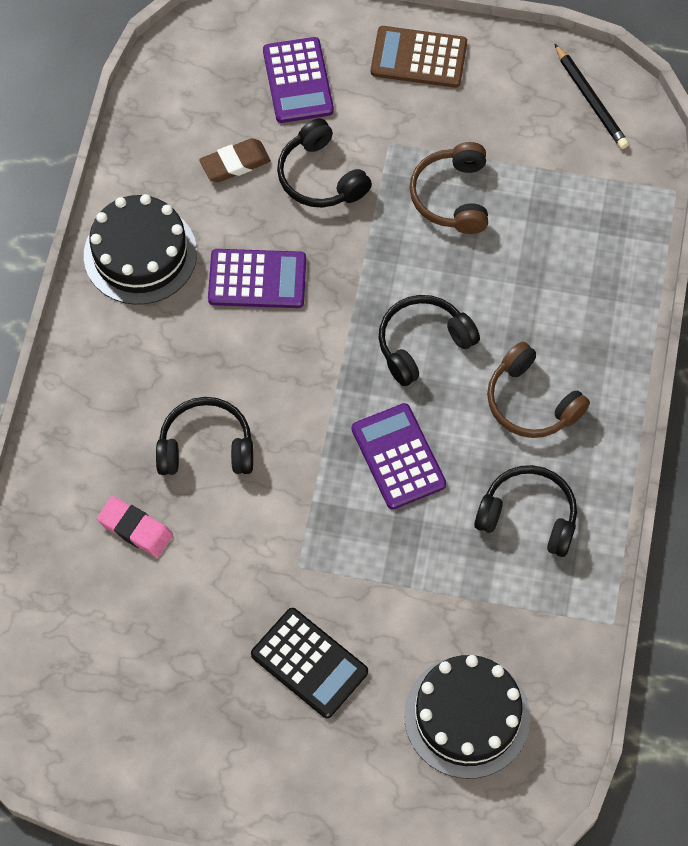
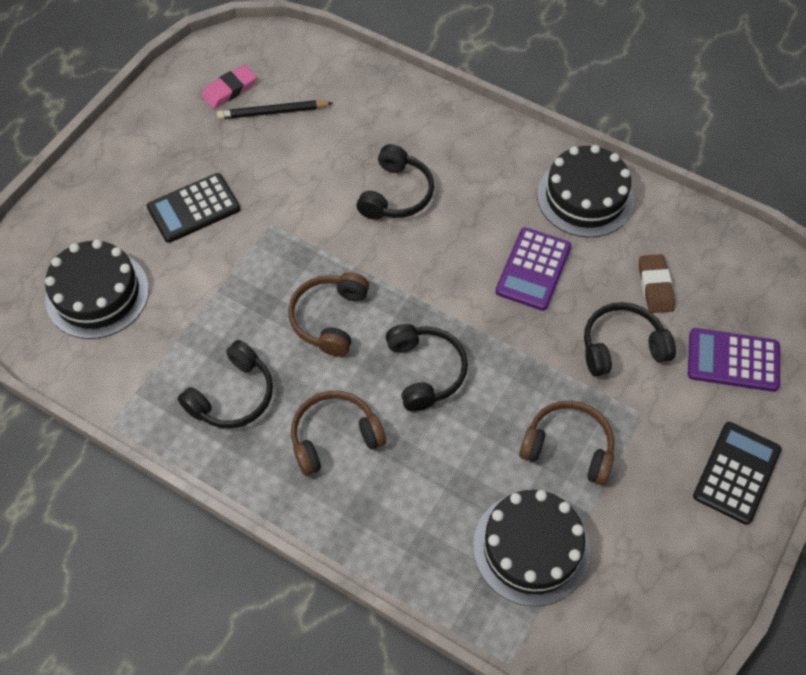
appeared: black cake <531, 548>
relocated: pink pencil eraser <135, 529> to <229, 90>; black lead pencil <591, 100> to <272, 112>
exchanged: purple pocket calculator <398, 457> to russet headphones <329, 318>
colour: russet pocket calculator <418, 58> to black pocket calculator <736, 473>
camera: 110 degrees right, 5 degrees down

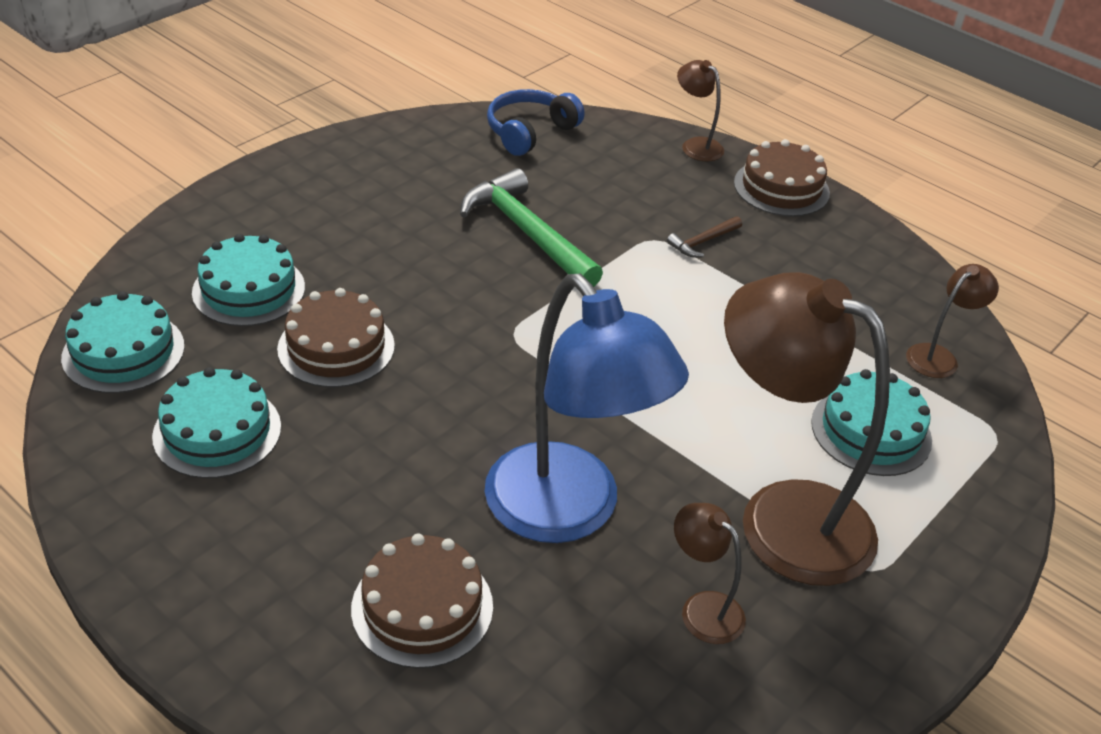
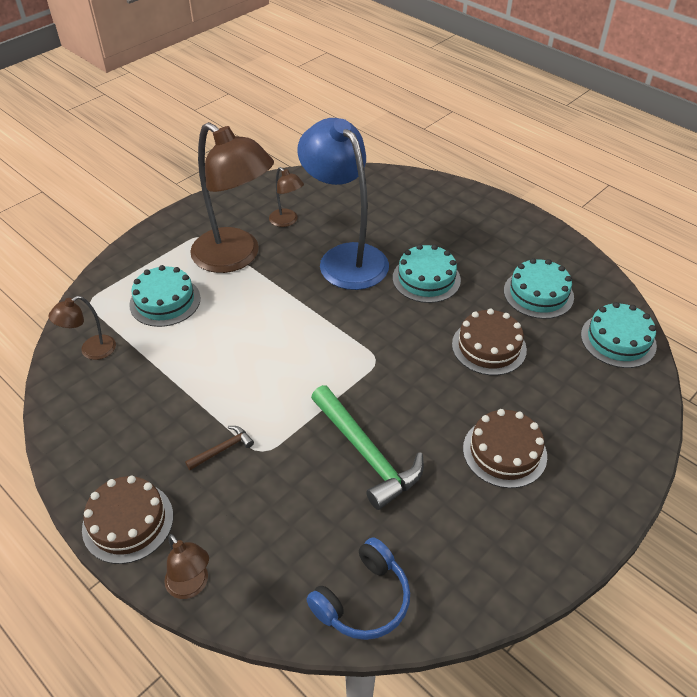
relocated: teal cake <249, 290> to <426, 279>; russet cake <422, 607> to <504, 452>
camera: 175 degrees left, 5 degrees up

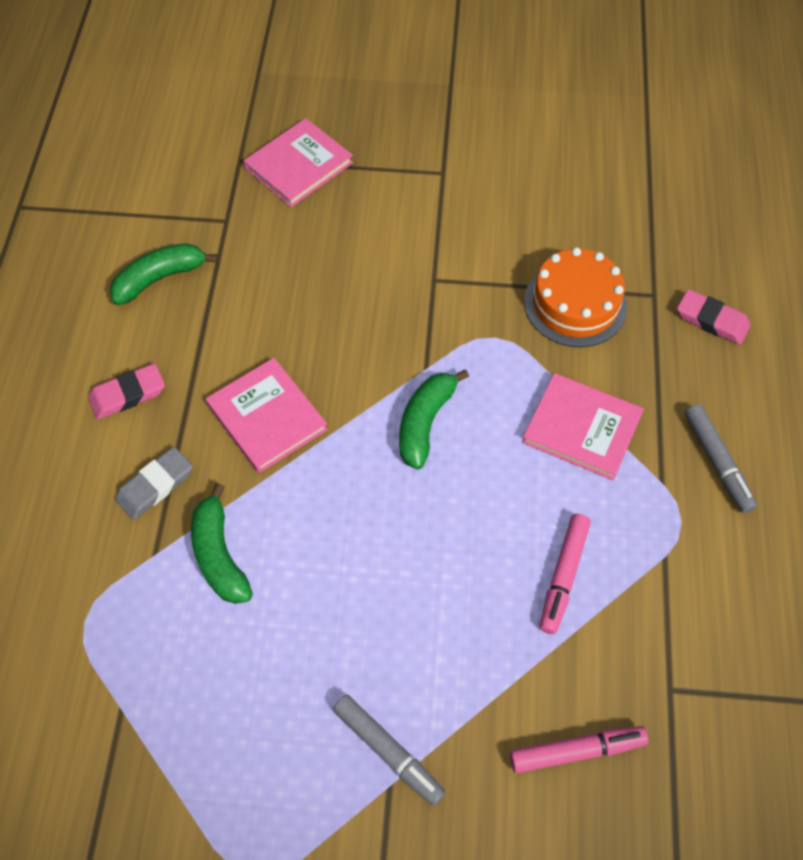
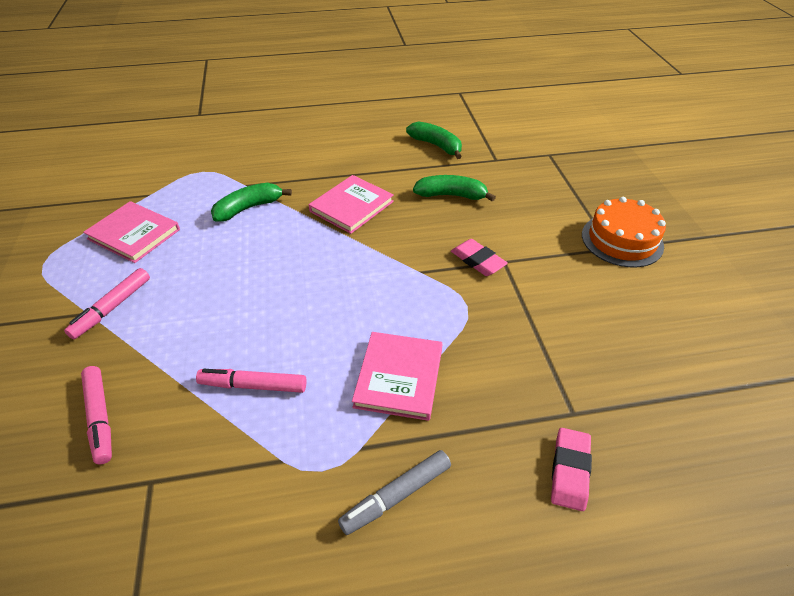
missing: grey pencil eraser <155, 486>
relocated: pink pencil eraser <128, 394> to <478, 260>; pink hardback <298, 165> to <134, 234>; green banana fruit <425, 422> to <451, 195>; bright orange cake <575, 304> to <622, 240>
colour: grey felt pen <388, 751> to pink felt pen <112, 308>
camera: 75 degrees right, 15 degrees down

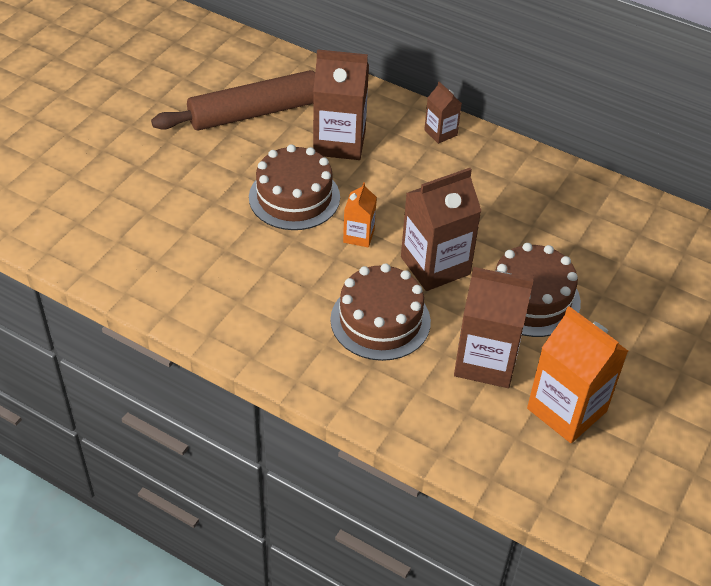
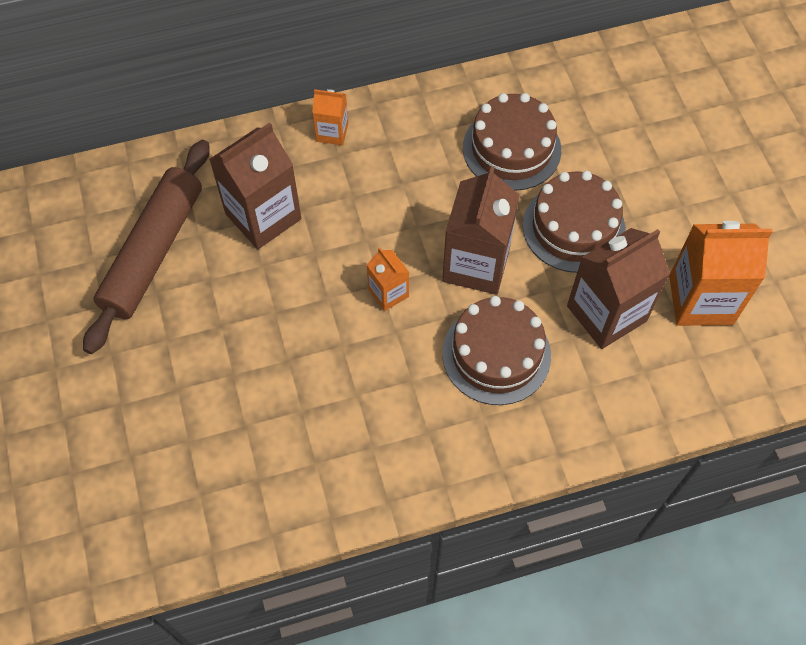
relocated: russet cake <294, 197> to <511, 149>
colour: russet milk carton <440, 133> to bright orange milk carton <332, 132>
camera: 45 degrees left, 15 degrees up

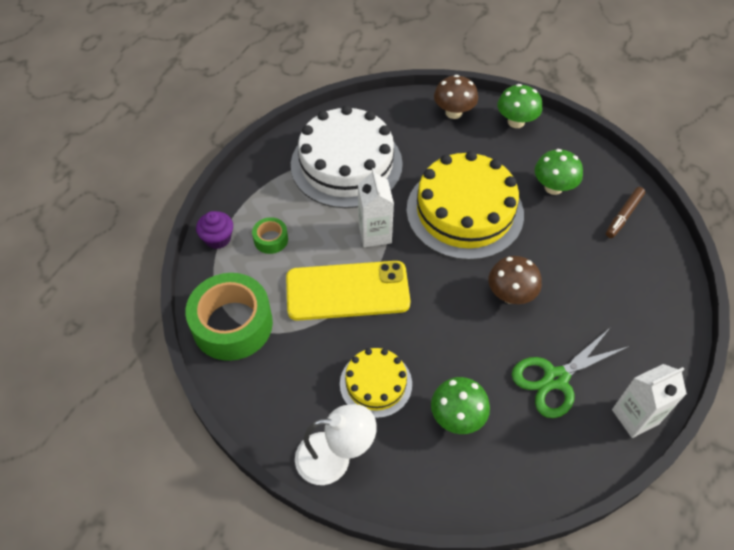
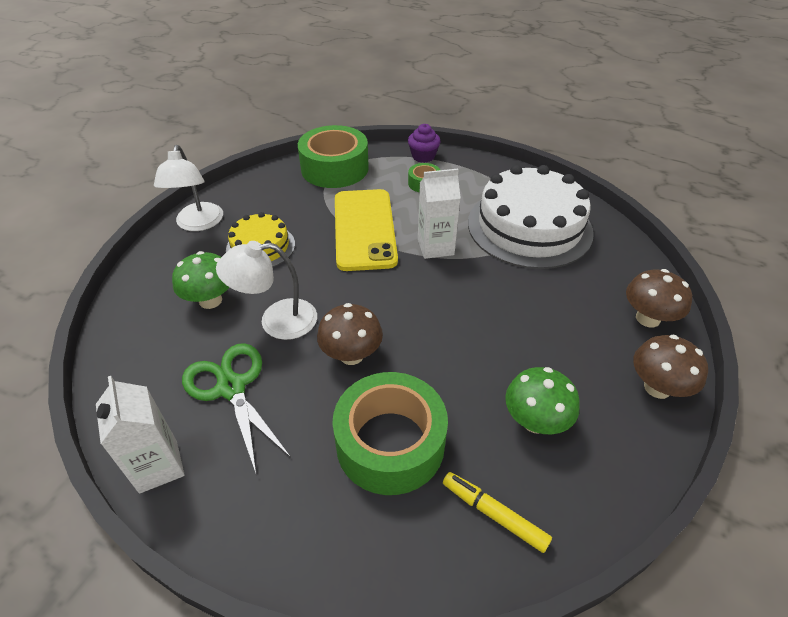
missing: golden cake <464, 211>
appeared: white desk lamp <276, 321>; green tape <390, 443>
colour: green fungus <516, 122> to russet fungus <657, 387>; russet felt pen <623, 215> to golden felt pen <494, 514>
camera: 90 degrees right, 10 degrees down

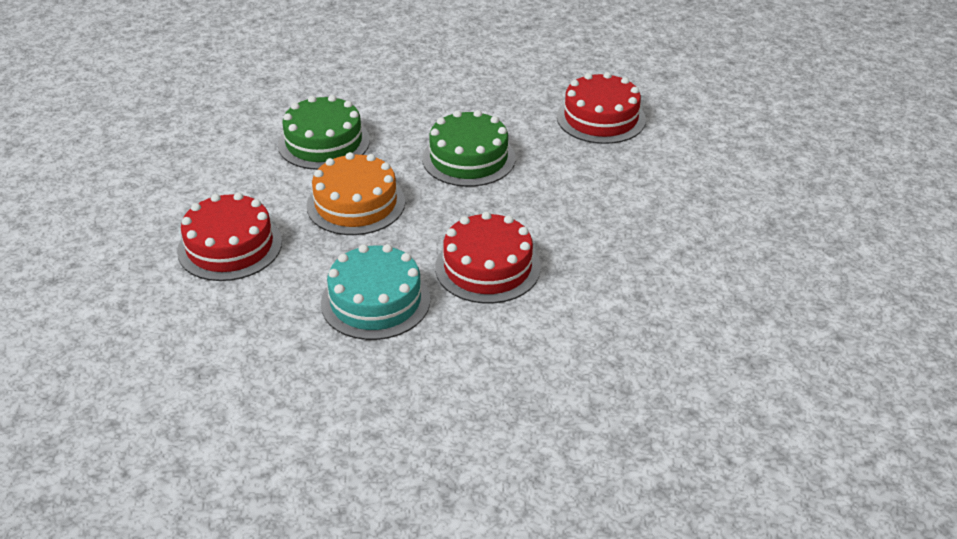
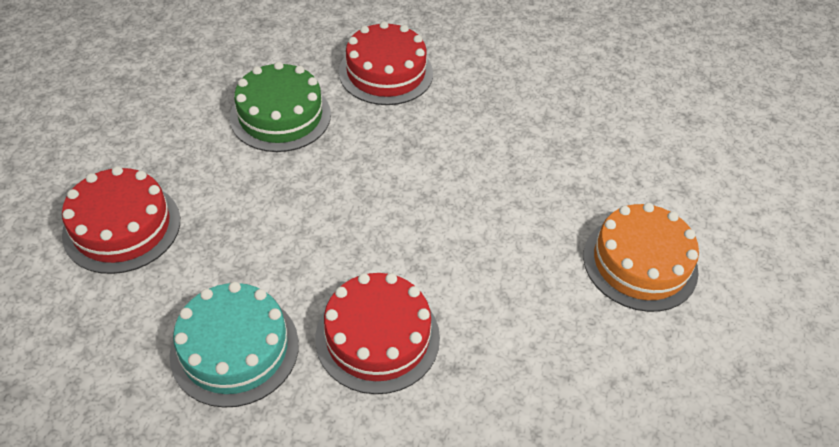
missing: green cake <468, 158>
relocated: bright orange cake <356, 204> to <640, 263>; crimson cake <601, 118> to <386, 72>
camera: 15 degrees right, 10 degrees up

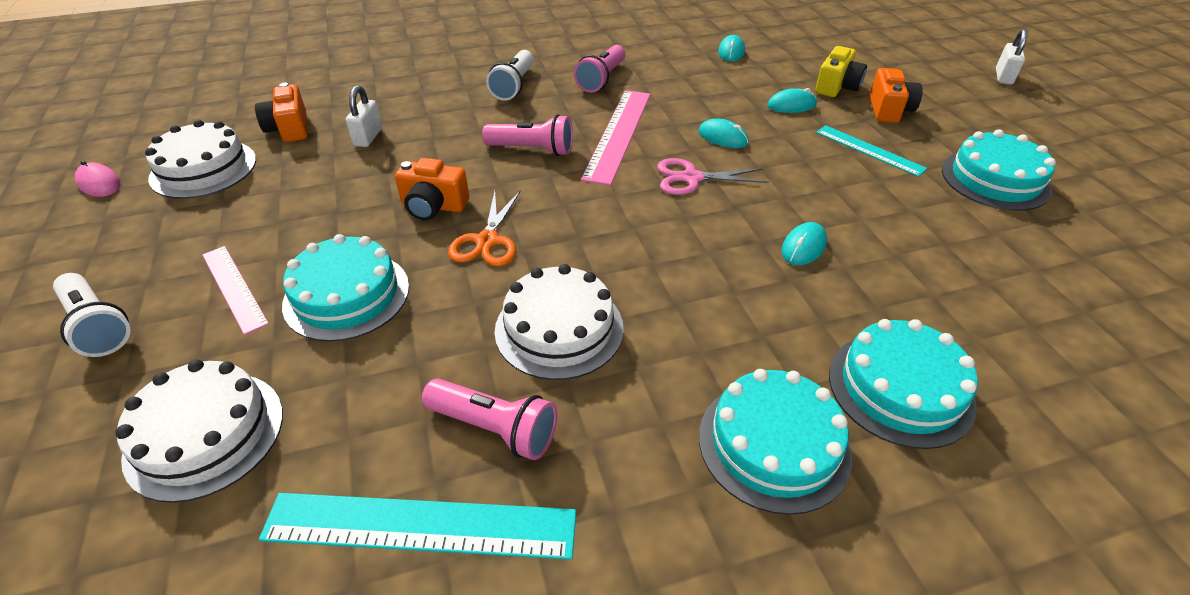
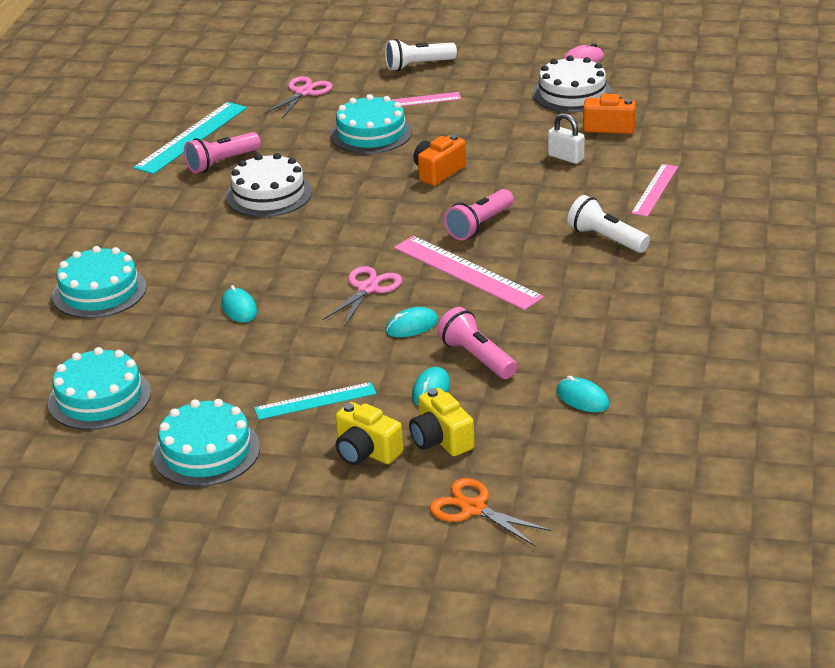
missing: white small lock <1003, 77>
appeared: pink ruler <654, 190>
relocated: bright orange pair of scissors <487, 241> to <473, 508>; pink torch <602, 79> to <477, 358>; teal cake <773, 444> to <99, 398>
exchanged: white cake <205, 434> to pink pair of scissors <304, 92>
colour: bright orange photo camera <889, 110> to golden photo camera <366, 451>
camera: 120 degrees right, 10 degrees down

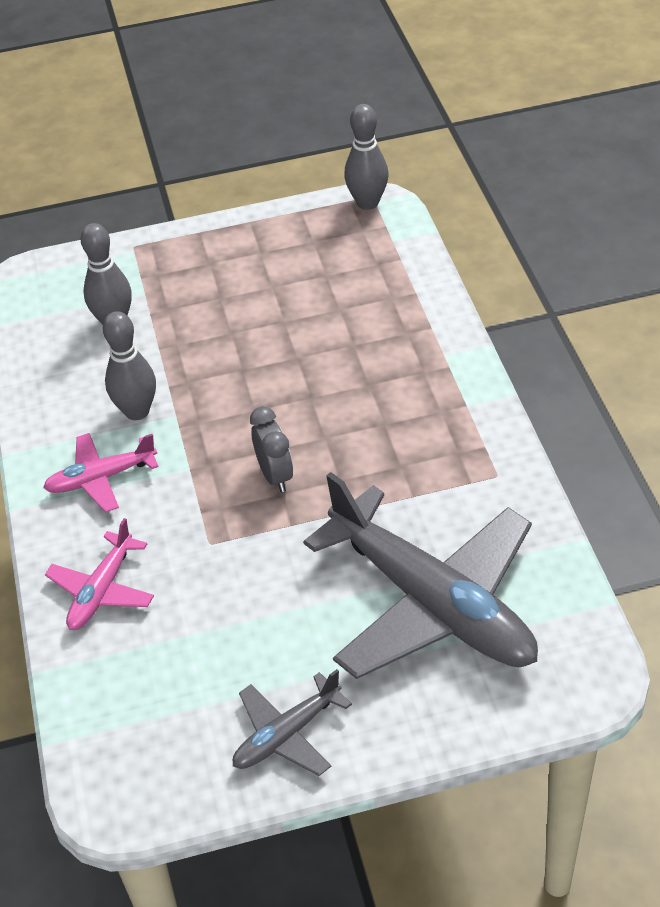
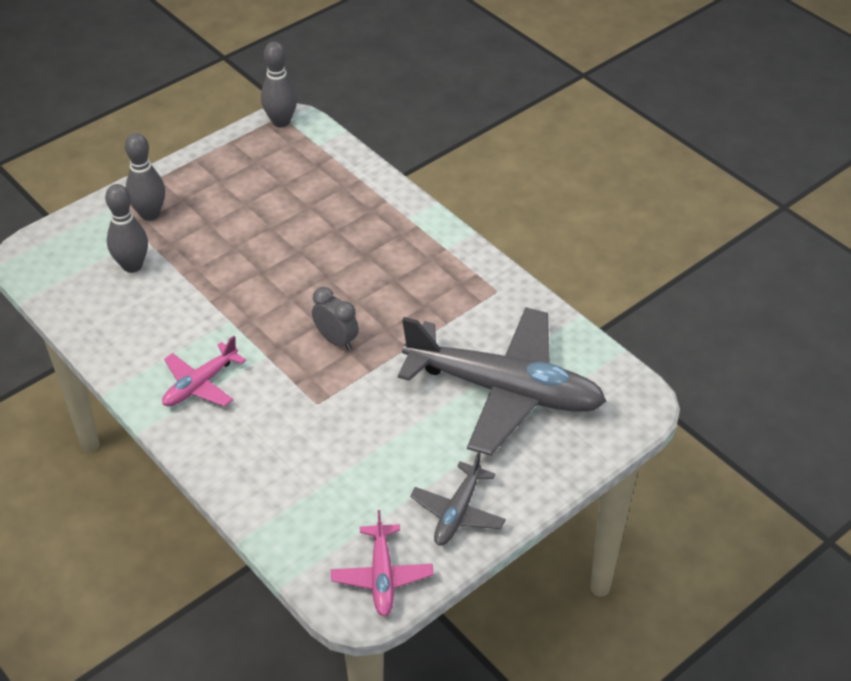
relocated: pink toy plane <102, 591> to <382, 576>; grey tenpin <137, 411> to <150, 214>
camera: 30 degrees left, 0 degrees up

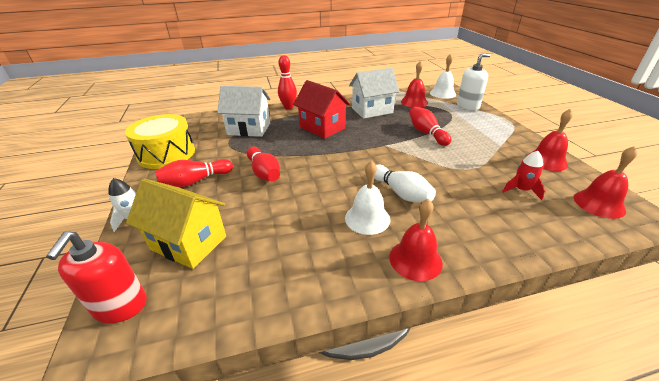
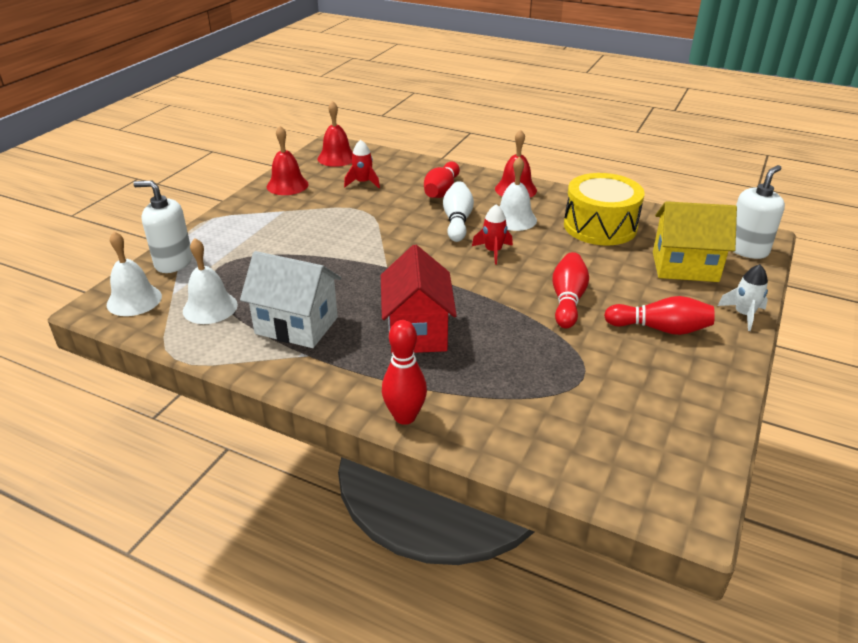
missing: white cottage <249, 129>
appeared: crimson rocket <493, 251>
relocated: golden drum <166, 154> to <600, 226>; crimson tenpin <426, 133> to <441, 191>
colour: crimson pump bottle <120, 306> to white pump bottle <747, 249>; crimson bell <414, 102> to white bell <210, 307>
spun: golden cottage <189, 243> = <685, 267> 60 degrees counterclockwise
camera: 140 degrees left, 0 degrees up

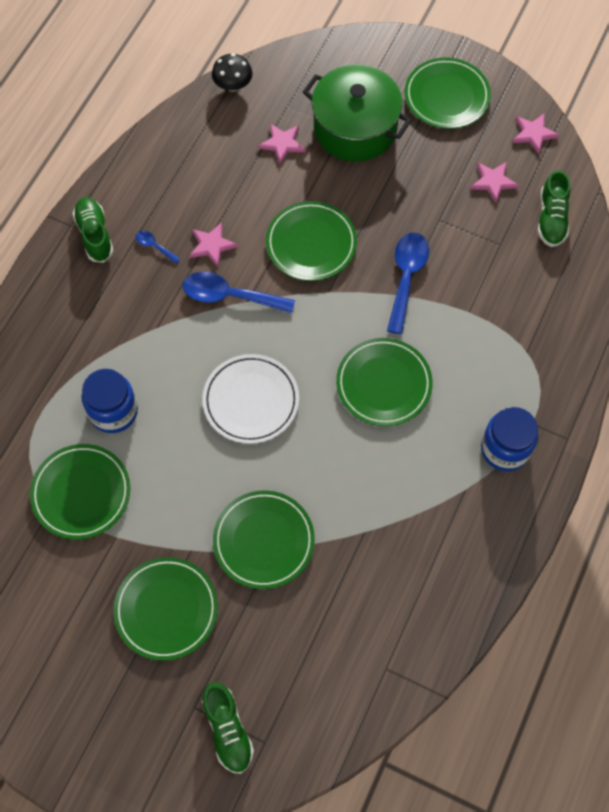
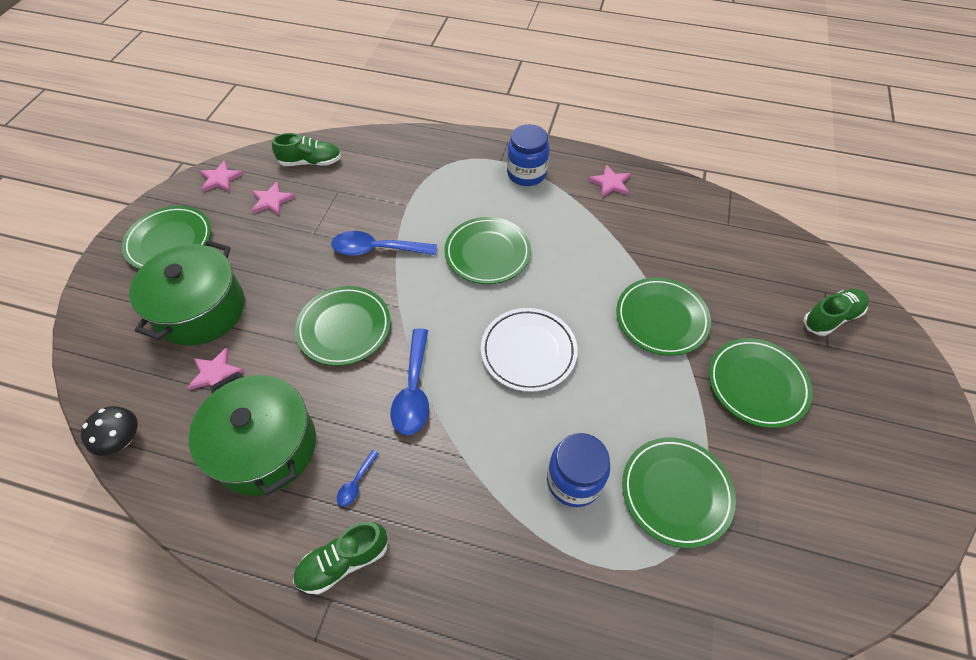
appeared: green stockpot <266, 447>
relocated: pink five-pointed star <211, 245> to <610, 183>
camera: 100 degrees left, 10 degrees down

